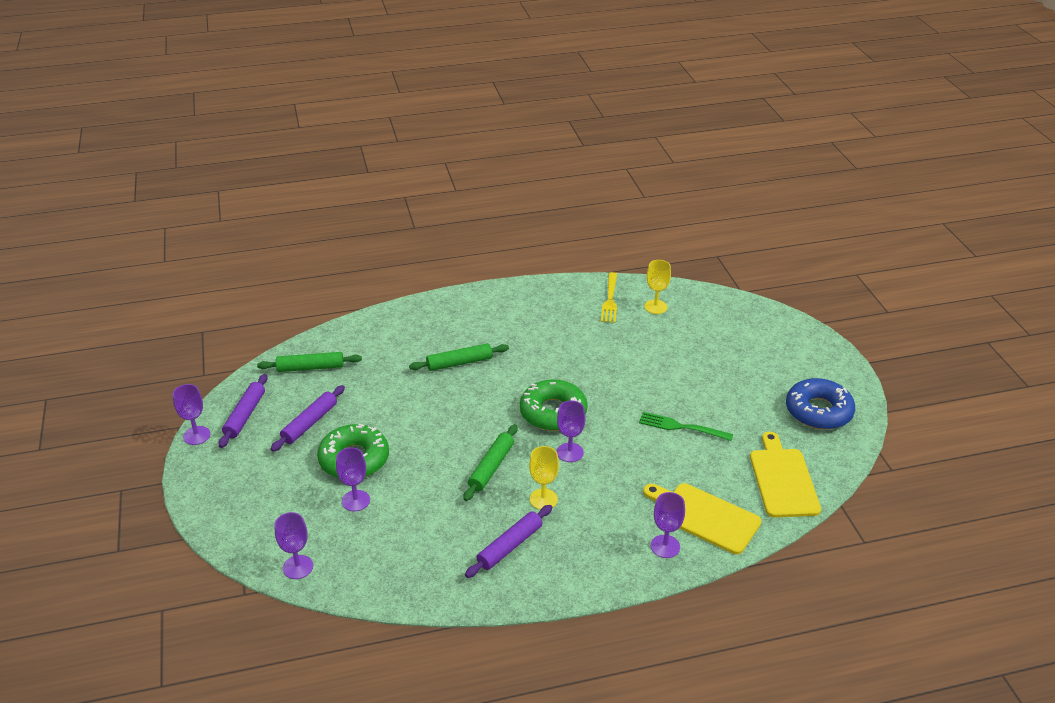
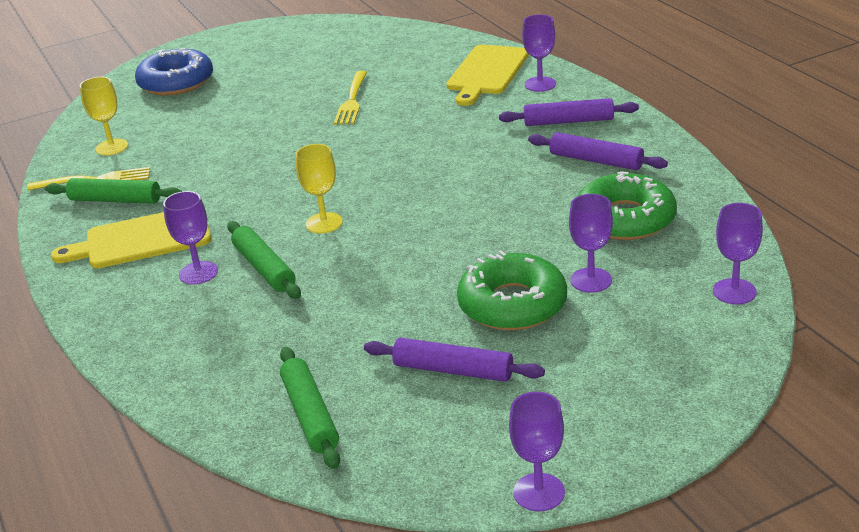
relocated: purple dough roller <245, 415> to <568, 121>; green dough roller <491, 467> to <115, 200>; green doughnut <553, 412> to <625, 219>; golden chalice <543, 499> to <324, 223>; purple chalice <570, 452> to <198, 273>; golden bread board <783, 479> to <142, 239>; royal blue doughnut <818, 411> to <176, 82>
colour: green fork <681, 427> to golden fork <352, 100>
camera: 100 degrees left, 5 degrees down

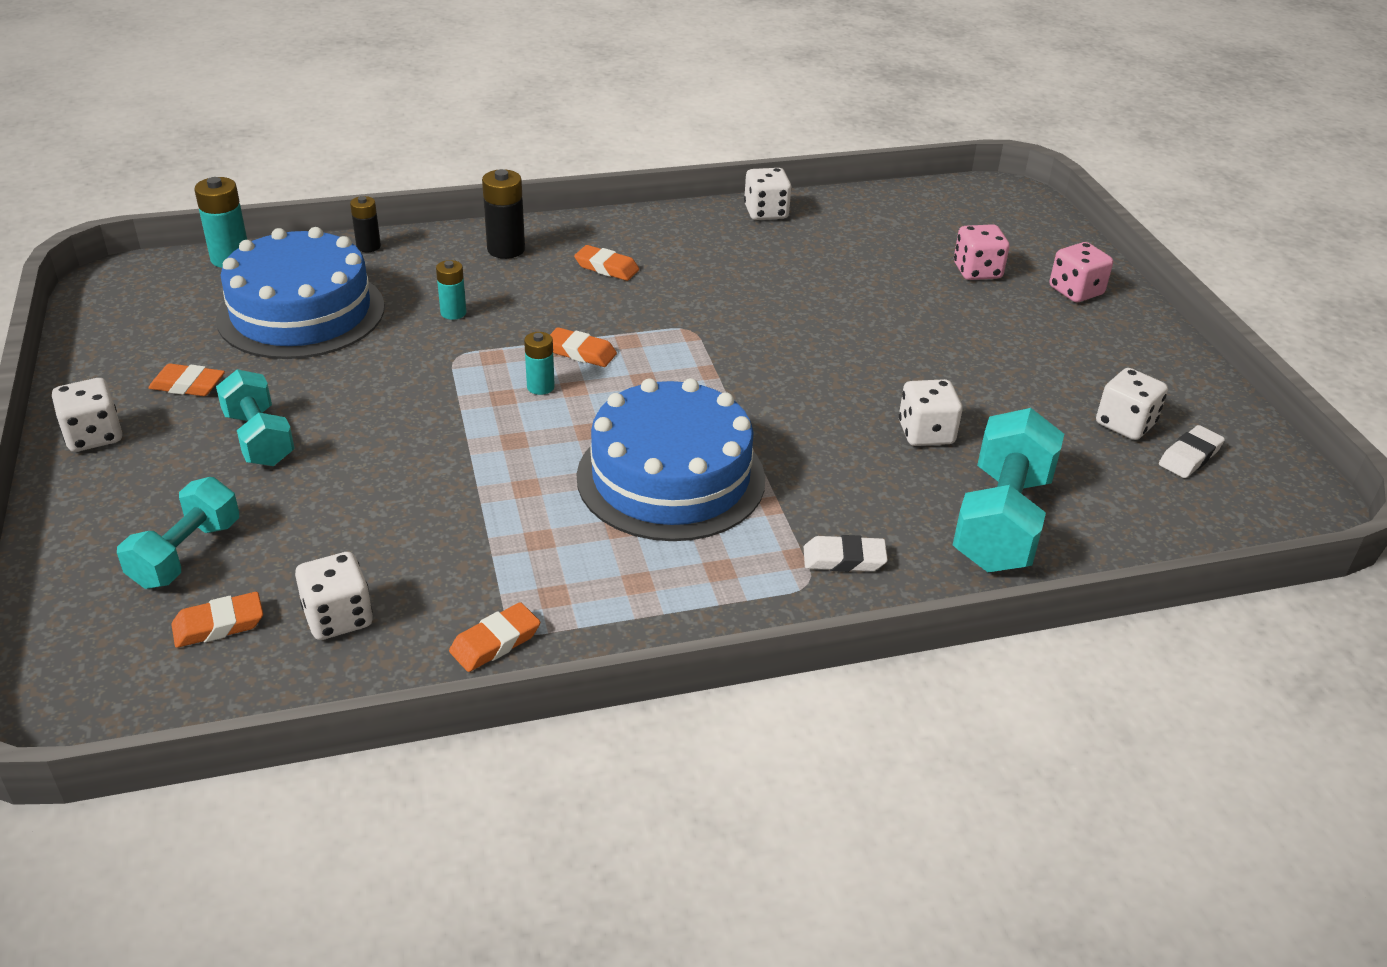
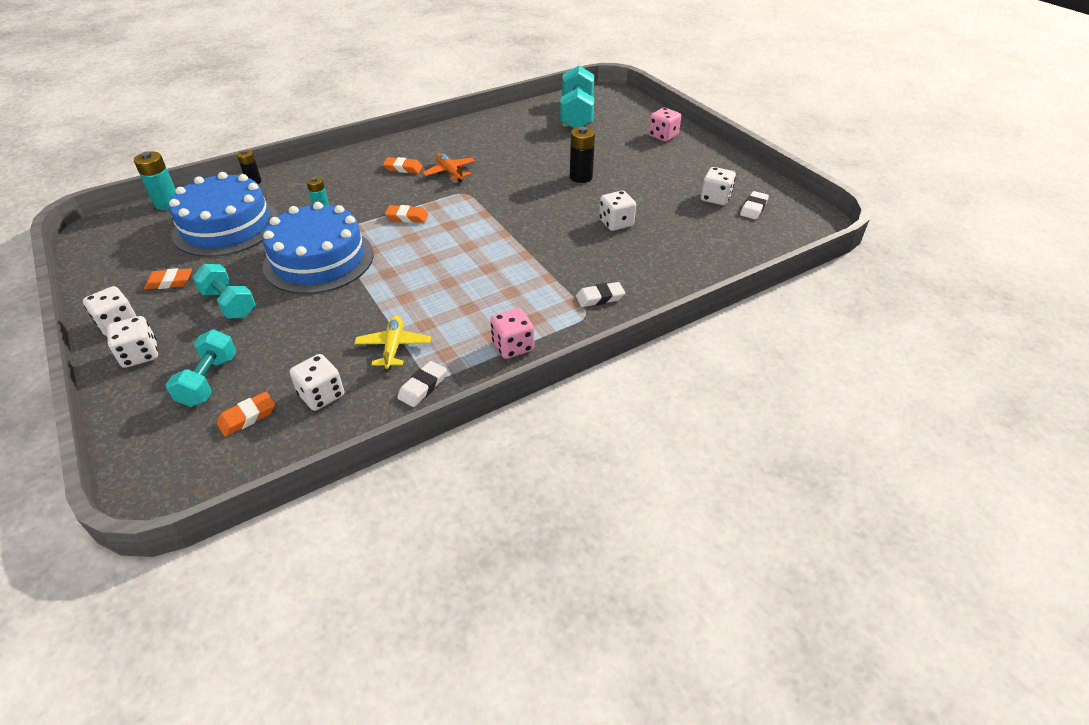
missing: teal AA battery <540, 387>
appeared: golden toy plane <393, 347>; bright orange toy plane <450, 172>
relocated: black AA battery <506, 249> to <581, 177>; royal blue cake <671, 477> to <319, 260>; white die <766, 212> to <140, 355>; teal free weight <1001, 521> to <576, 115>; pink die <977, 271> to <513, 346>
colour: bright orange pencil eraser <495, 642> to white pencil eraser <423, 387>
camera: 15 degrees left, 5 degrees up

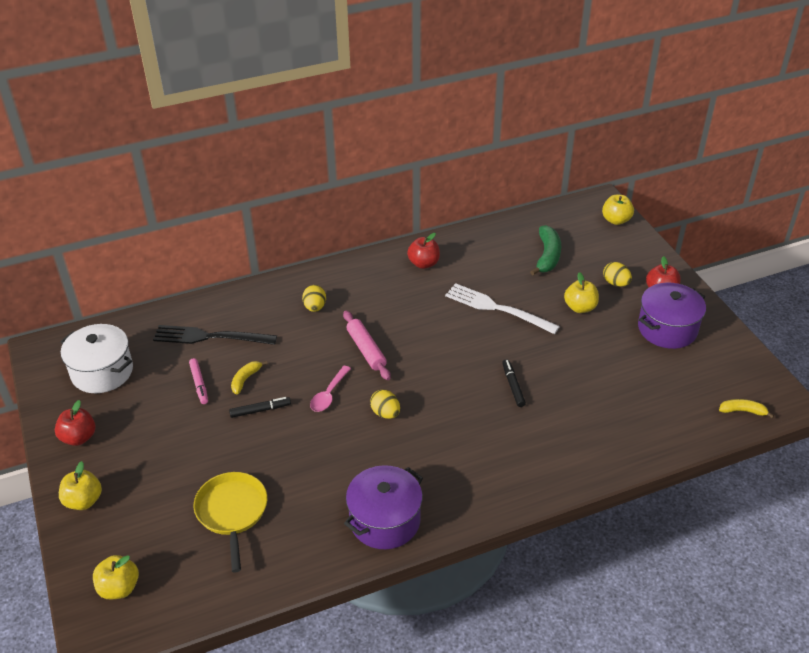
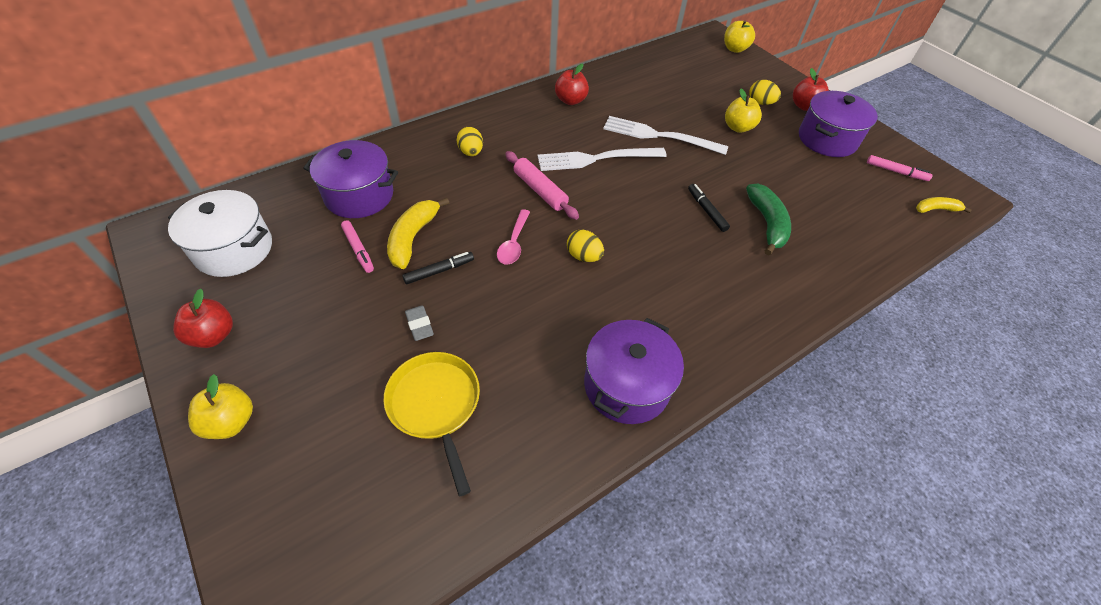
missing: golden toy apple <119, 588>
appeared: grey pencil eraser <419, 325>; white fork <595, 159>; pink felt pen <896, 172>
relocated: green banana fruit <547, 256> to <767, 224>
exchanged: black fork <209, 337> to purple stockpot <359, 195>
size: golden banana fruit <245, 379> = <413, 238> x1.68
camera: 15 degrees left, 10 degrees up

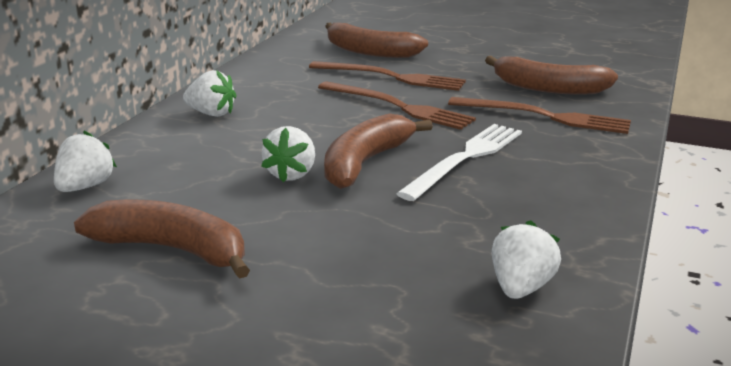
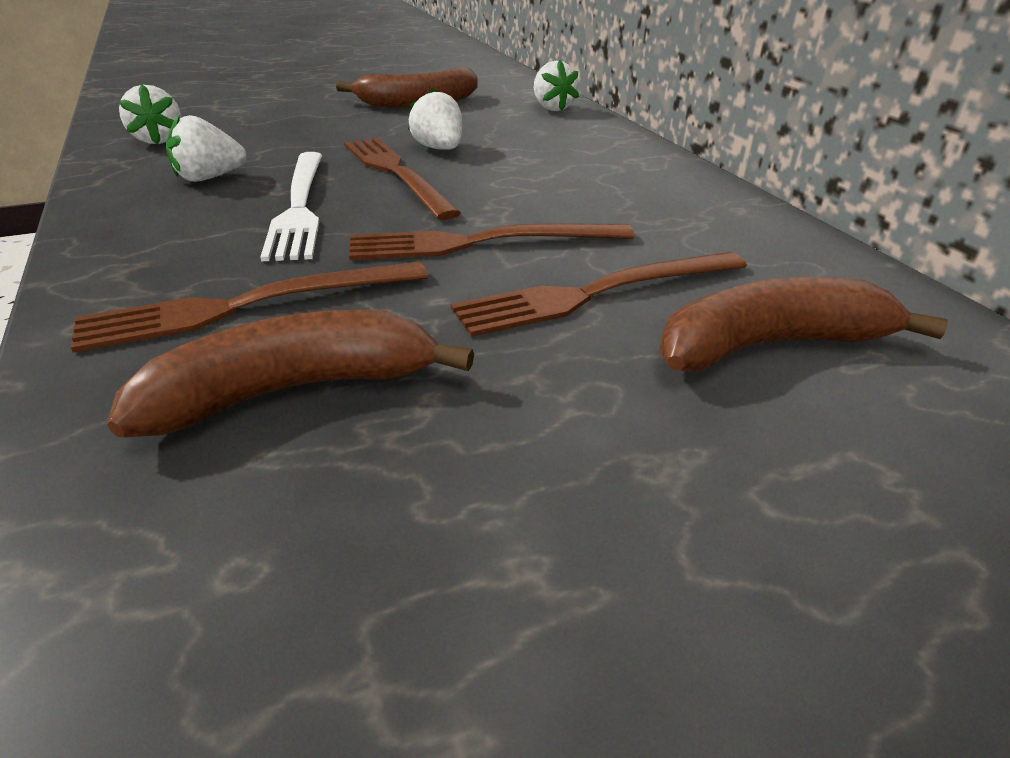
relocated: white strawberry <211, 114> to <209, 178>
exchanged: russet banana fruit <365, 163> to russet fork <395, 173>
camera: 135 degrees right, 10 degrees up

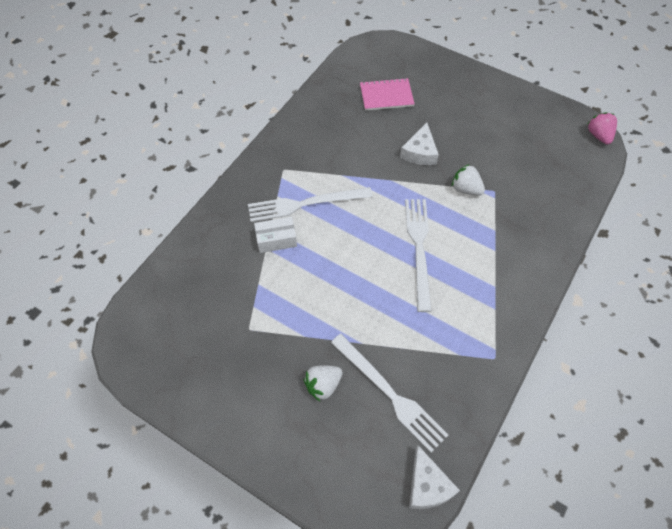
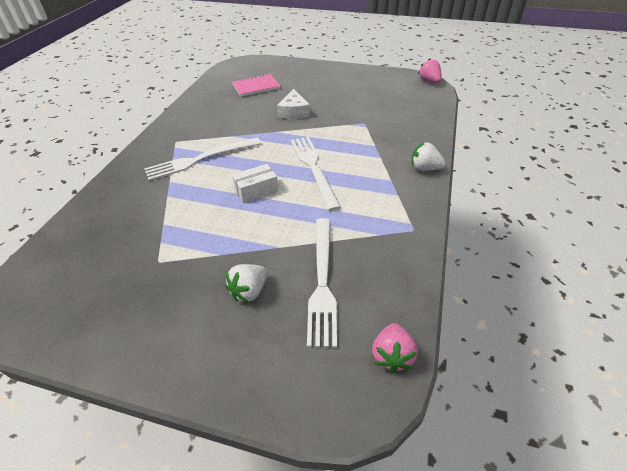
relocated: white box <276, 240> to <256, 190>; white strawberry <466, 189> to <424, 168>
exchanged: white piece of cheese <427, 485> to pink strawberry <392, 356>
spun: white fork <390, 393> = <322, 281> 60 degrees clockwise
camera: 15 degrees left, 15 degrees down

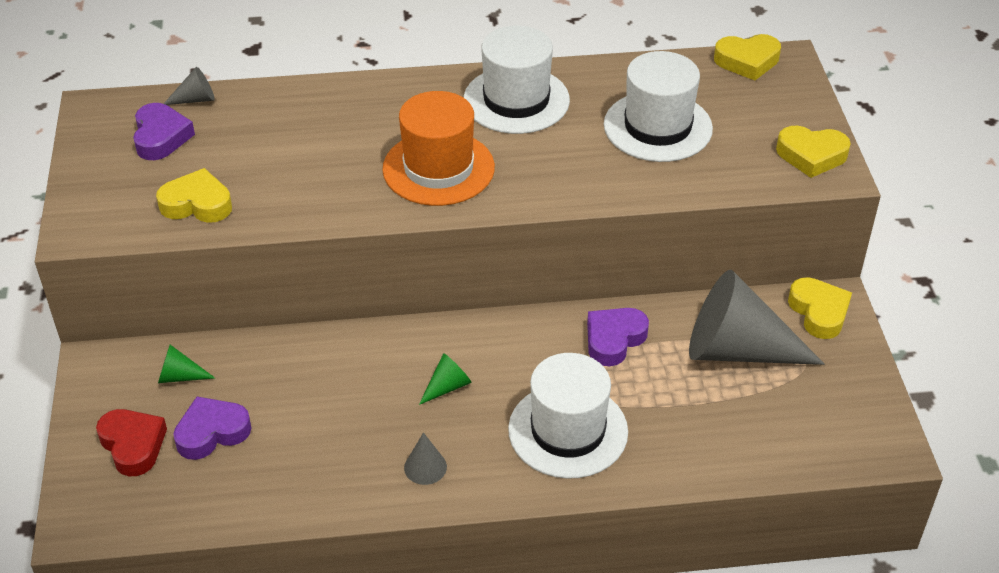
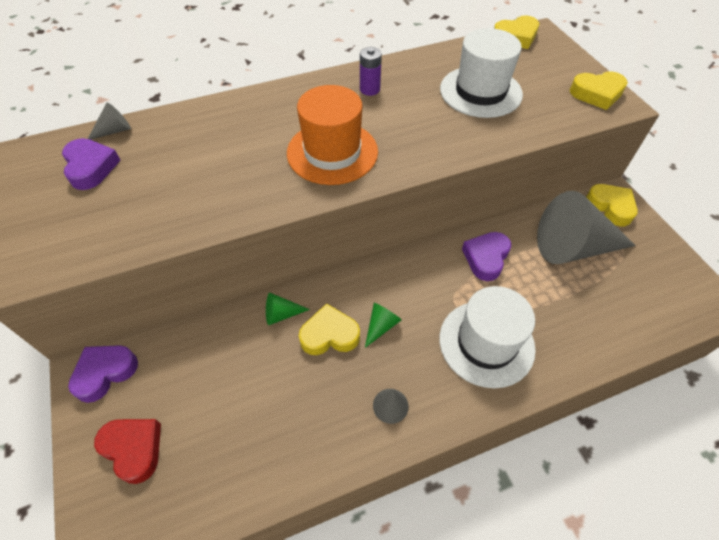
relocated: golden love heart <197, 204> to <329, 335>; green cone shape <179, 376> to <281, 314>; purple love heart <212, 432> to <105, 373>
exchanged: white hat <516, 100> to purple AA battery <369, 89>
camera: 15 degrees left, 10 degrees up

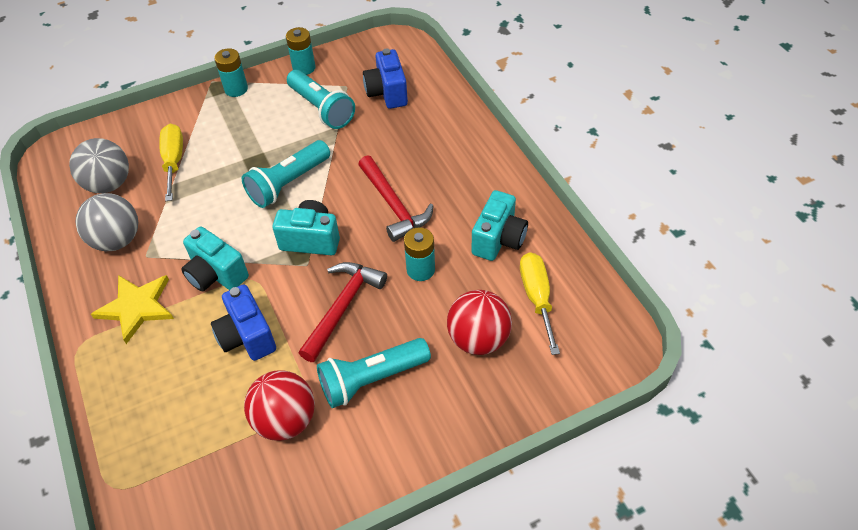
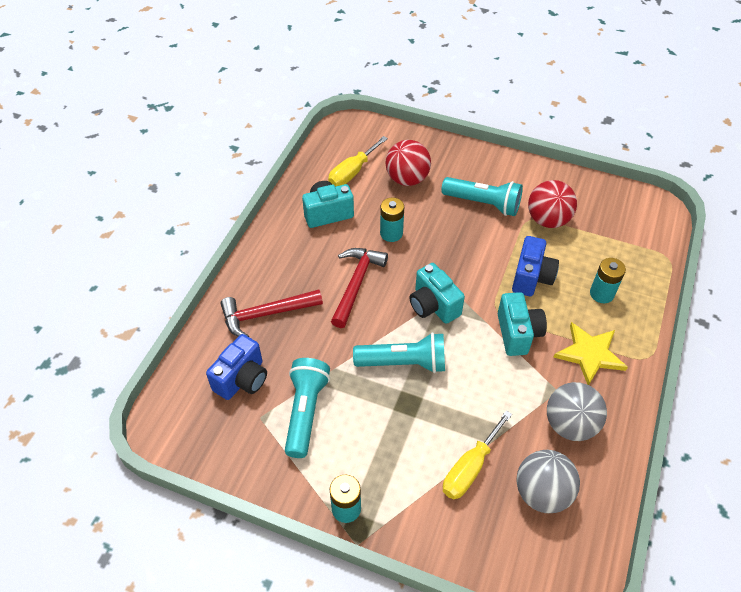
relocated: teal AA battery <304, 68> to <601, 294>; crimson claw hammer <342, 307> to <266, 314>
camera: 135 degrees left, 0 degrees up

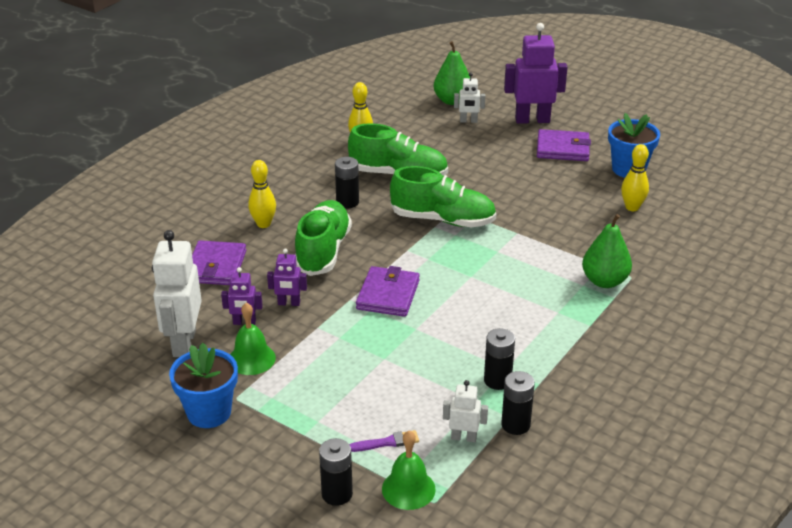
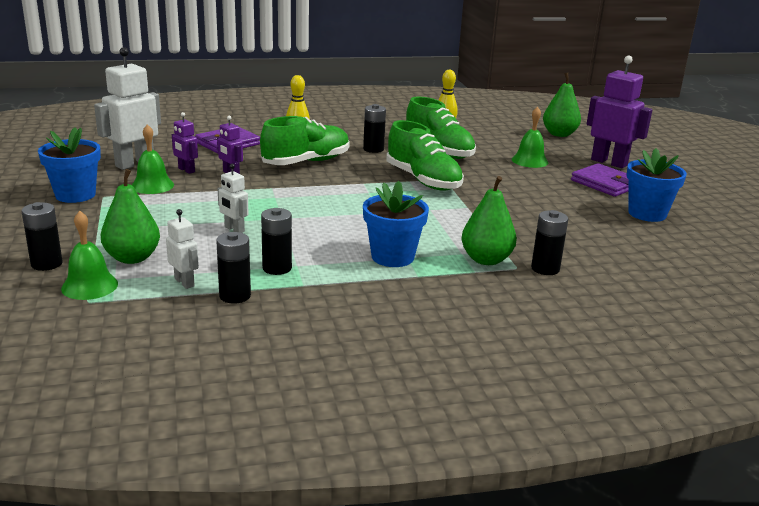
missing: purple wallet <388, 295>; golden tenpin <632, 207>
appeared: royal blue potted plant <392, 257>; green bell <529, 161>; black AA battery <545, 269>
relocated: white robot <468, 121> to <234, 229>
exchanged: purple brush <386, 442> to green pear <132, 258>
camera: 40 degrees right, 10 degrees down

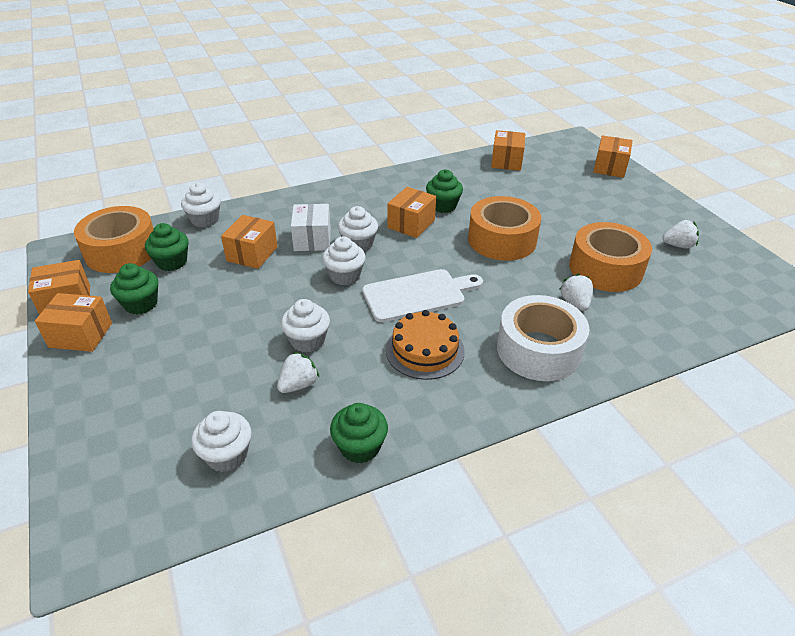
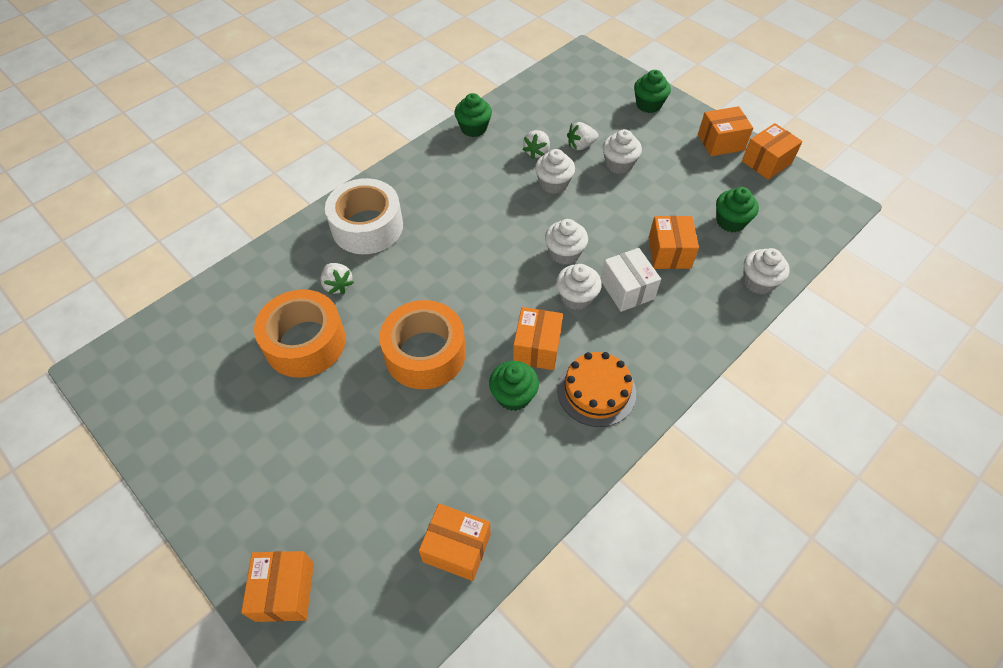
missing: bright orange tape <122, 251>; white bread board <418, 295>
relocated: green muffin <141, 304> to <648, 104>; white muffin <227, 455> to <619, 164>; bright orange cake <425, 350> to <596, 391>; white strawberry <678, 245> to <581, 145>
spun: bright orange box <506, 161> = <457, 548> 60 degrees counterclockwise
camera: 160 degrees right, 15 degrees up

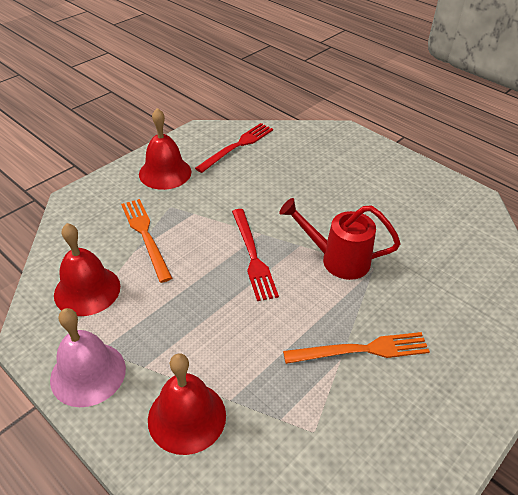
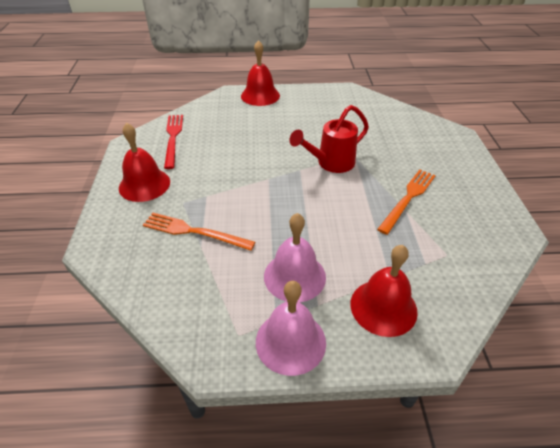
missing: crimson fork <253, 256>
appeared: pink bell <294, 276>
relocated: crimson bell <87, 290> to <260, 95>
camera: 45 degrees left, 0 degrees up

